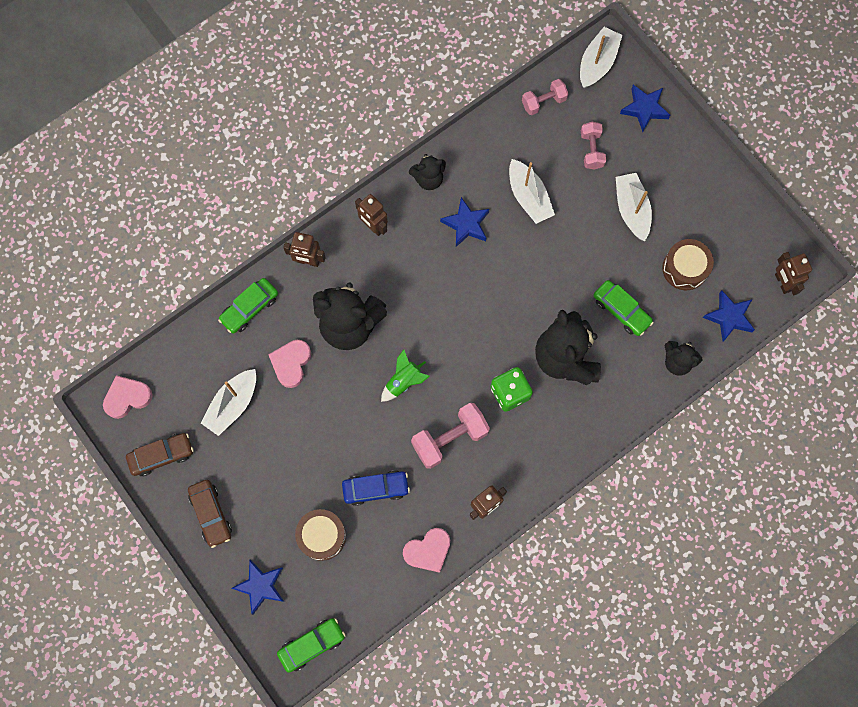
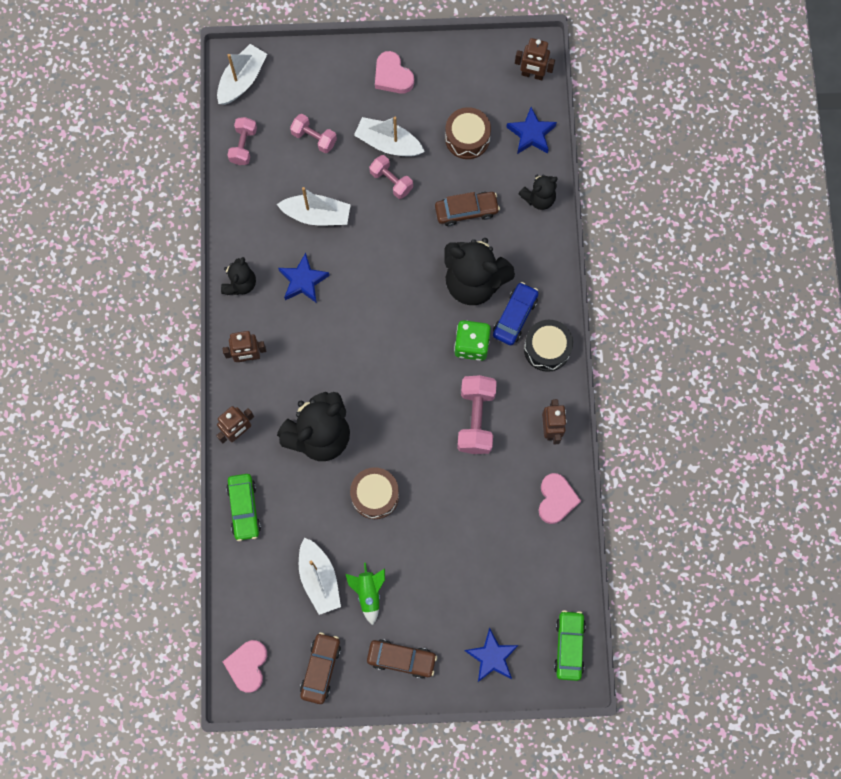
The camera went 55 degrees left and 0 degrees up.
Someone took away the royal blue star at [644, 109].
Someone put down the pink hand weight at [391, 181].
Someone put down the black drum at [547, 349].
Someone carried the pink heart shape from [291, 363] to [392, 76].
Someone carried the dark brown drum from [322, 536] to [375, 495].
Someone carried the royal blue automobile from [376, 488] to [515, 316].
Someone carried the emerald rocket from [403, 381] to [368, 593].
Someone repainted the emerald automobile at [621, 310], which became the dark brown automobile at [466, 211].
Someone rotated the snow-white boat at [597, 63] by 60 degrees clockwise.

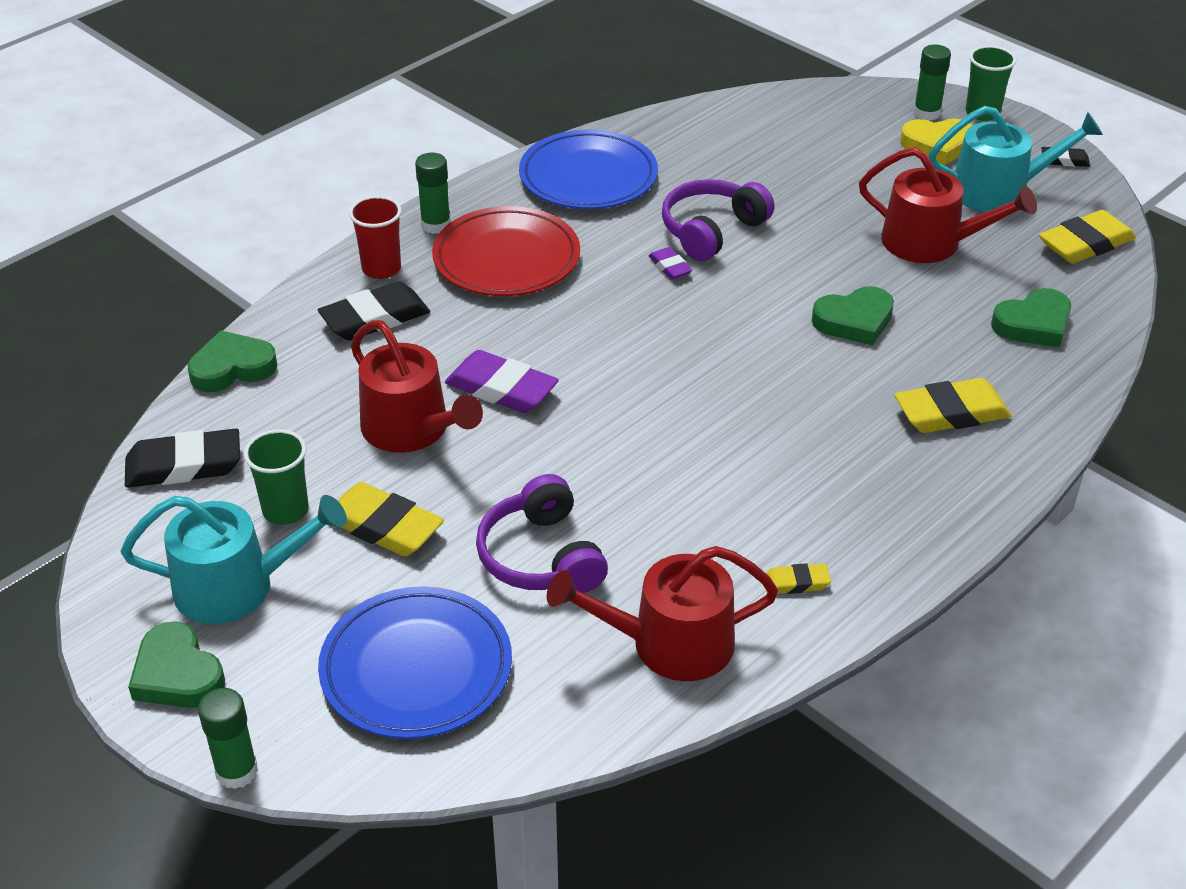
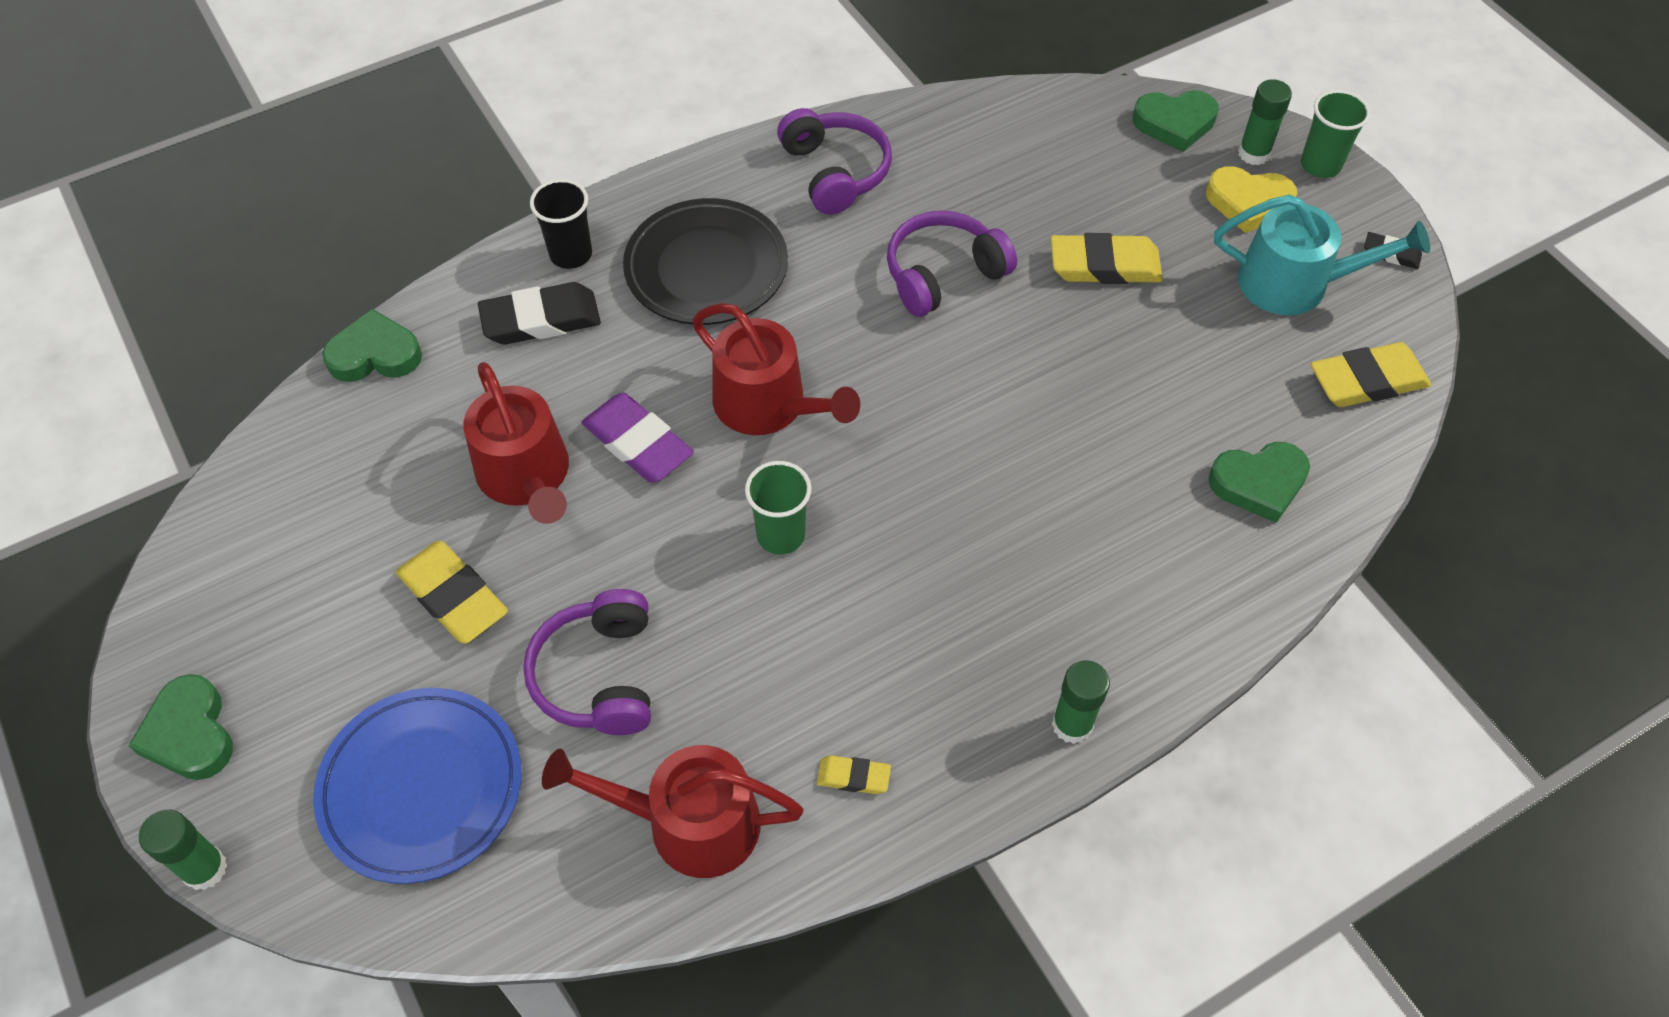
The camera went 15 degrees right and 15 degrees up.
Someone took away the aqua watering can at [236, 586].
Someone took away the black pencil eraser at [184, 465].
Someone took away the royal purple pencil eraser at [669, 267].
Someone carried the emerald beaker from [285, 510] to [781, 535].
Someone carried the emerald glue from [436, 225] to [1072, 724].
Someone carried the emerald heart shape from [854, 321] to [1174, 123].
Someone carried the red watering can from [931, 243] to [768, 405].
Someone carried the yellow pencil eraser from [951, 413] to [1104, 265].
Someone swapped the royal blue dinner plate at [588, 177] for the royal purple headset at [835, 172].
Someone repainted the red beaker at [381, 269], which became the black beaker at [571, 254].
Someone repainted the red dinner plate at [506, 259], which became the black dinner plate at [706, 268].

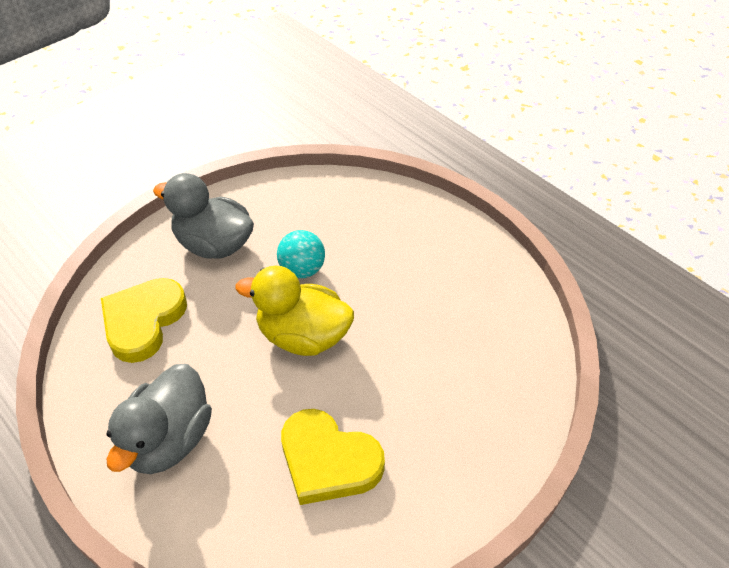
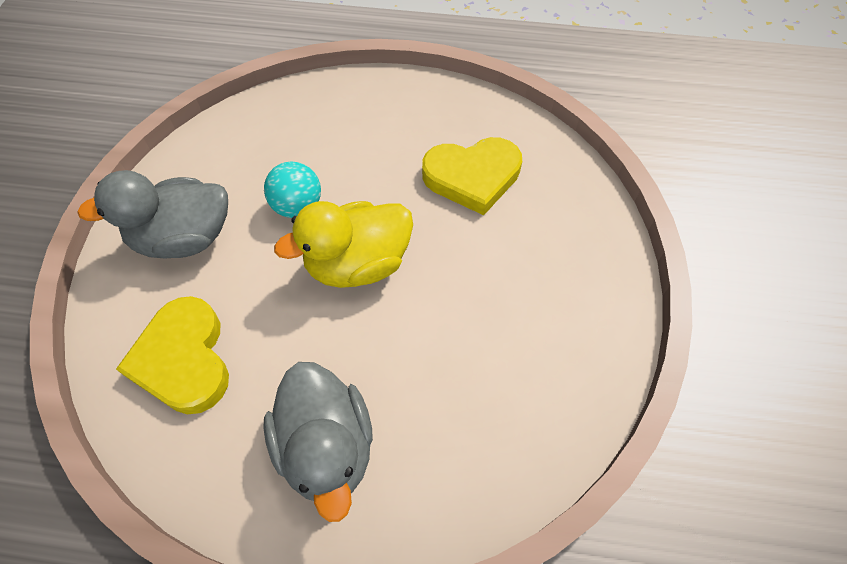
The camera went 40 degrees left and 10 degrees up.
Someone carried the yellow heart shape from [328, 461] to [472, 177].

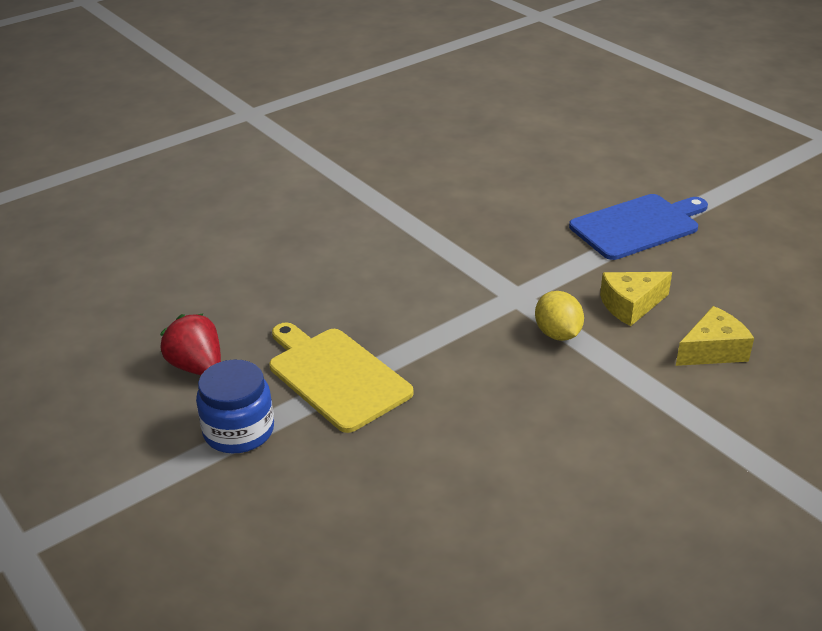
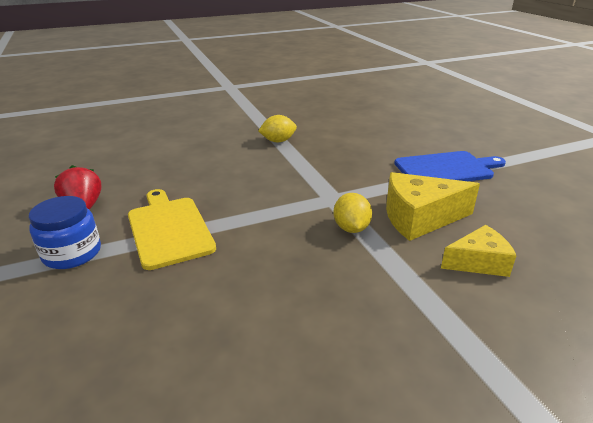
The camera went 15 degrees right and 5 degrees down.
Someone put down the yellow lemon at [278, 141].
Someone scaled the yellow cheese wedge at [631, 305] by 1.55.

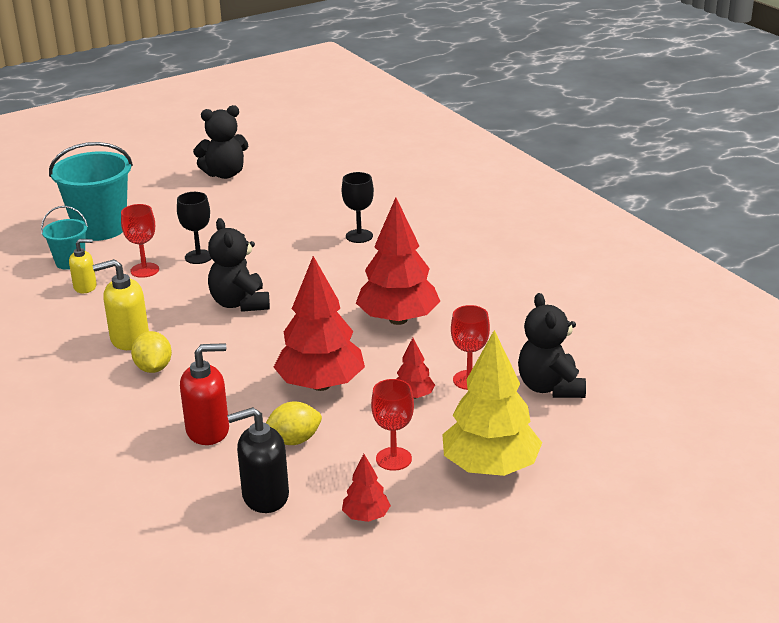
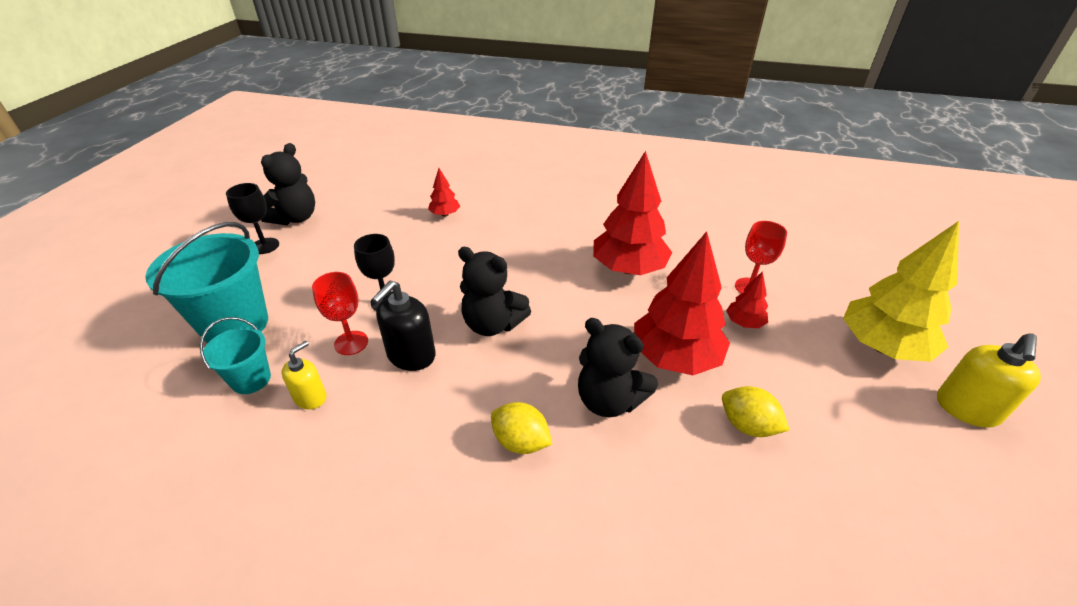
The camera went 45 degrees left and 10 degrees up.
Someone took away the red pump bottle at [208, 430].
Someone took away the red goblet at [393, 459].
Someone carried the yellow pump bottle from [129, 339] to [967, 409].
Someone carried the black pump bottle from [265, 496] to [411, 356].
Someone carried the black goblet from [359, 236] to [265, 246].
Someone carried the red fir tree from [366, 516] to [445, 214].
Someone carried the black stuffed bear from [550, 387] to [609, 400].
Someone rotated the yellow lemon at [293, 440] by 75 degrees counterclockwise.

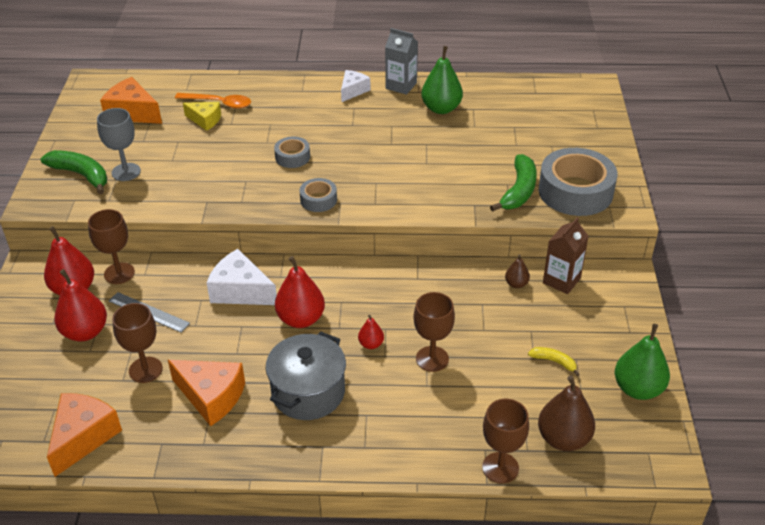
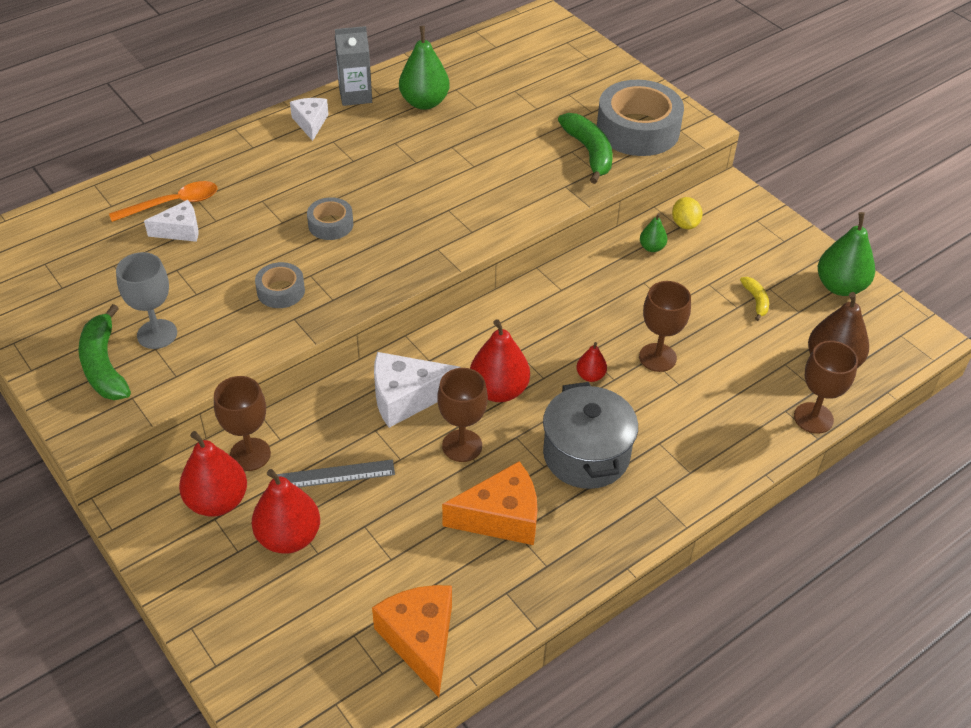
The camera went 40 degrees left and 5 degrees up.
Someone took away the orange-coloured cheese wedge at [132, 113].
Someone carried the dark brown goblet from [145, 370] to [462, 446].
Someone carried the gray tape from [318, 200] to [281, 291].
Someone swapped the dark brown carton at [561, 280] for the yellow lemon at [685, 224].
Someone repainted the yellow cheese wedge at [205, 120], which became the snow-white cheese wedge at [180, 230].
Someone repainted the dark brown pear fruit at [516, 284], which became the emerald pear fruit at [652, 247].
Someone rotated the emerald banana fruit at [81, 175] by 105 degrees counterclockwise.
Someone rotated the yellow banana fruit at [554, 361] by 90 degrees clockwise.

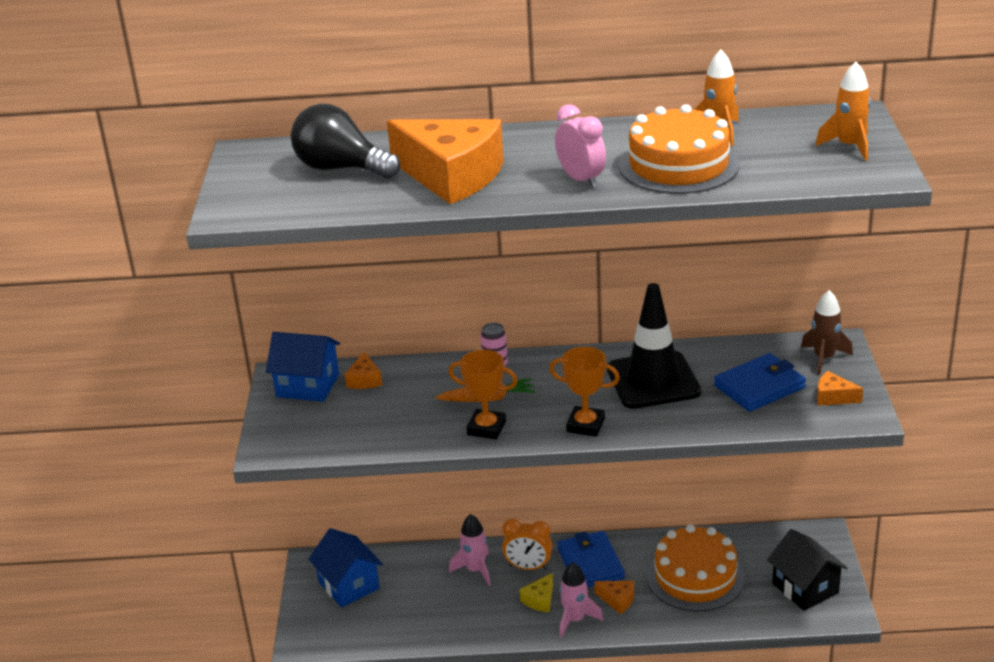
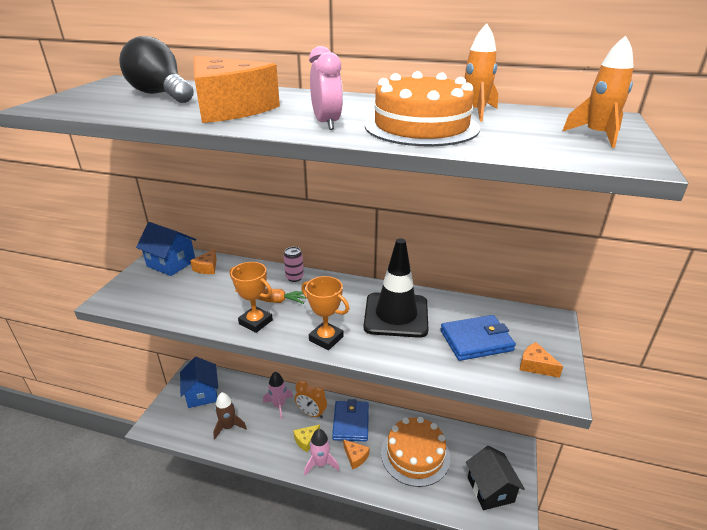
The camera went 15 degrees right and 0 degrees up.
Someone carried the dark brown rocket from [824, 358] to [229, 427].

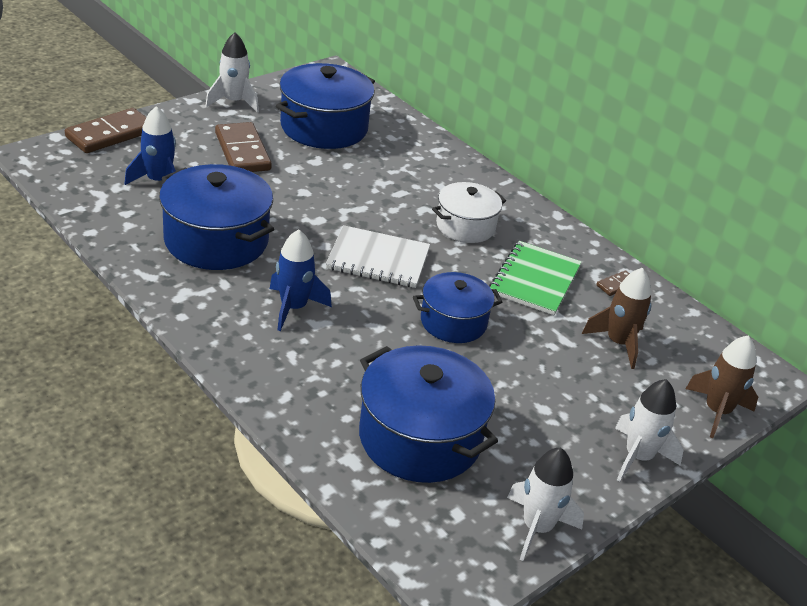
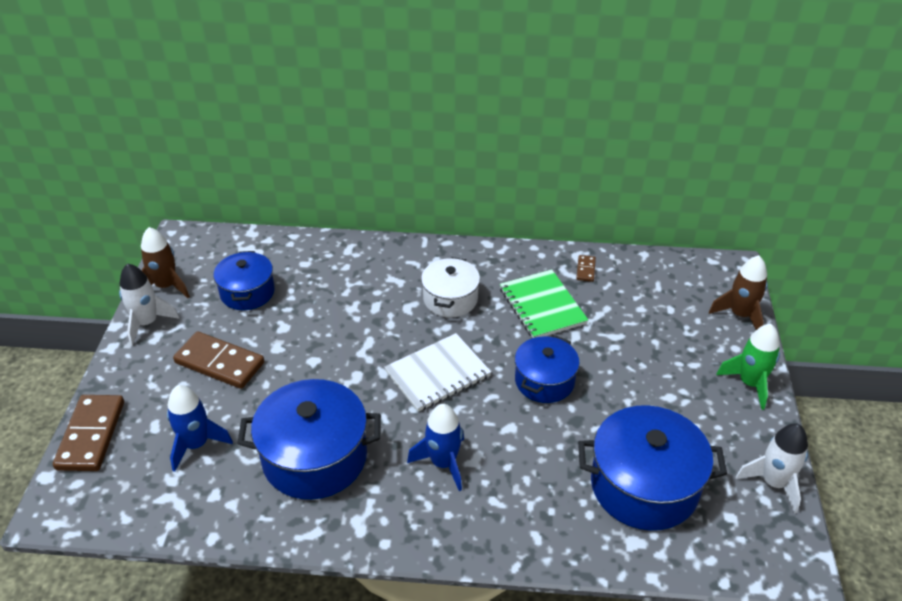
The camera went 40 degrees left and 5 degrees up.
Someone carried the dark brown rocket from [618, 343] to [166, 286].
Someone repainted the snow-white rocket at [638, 457], which became the emerald rocket at [750, 383].
Someone scaled the royal blue pot at [324, 127] by 0.62.

